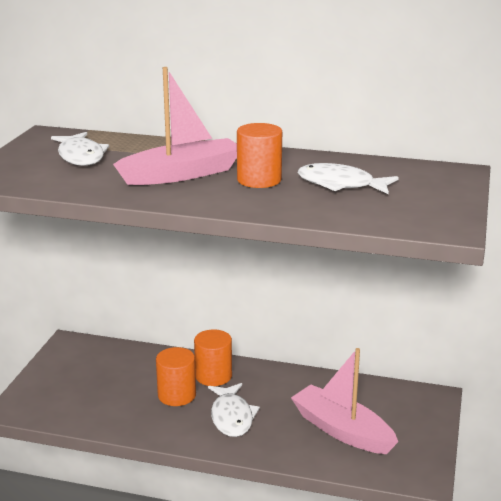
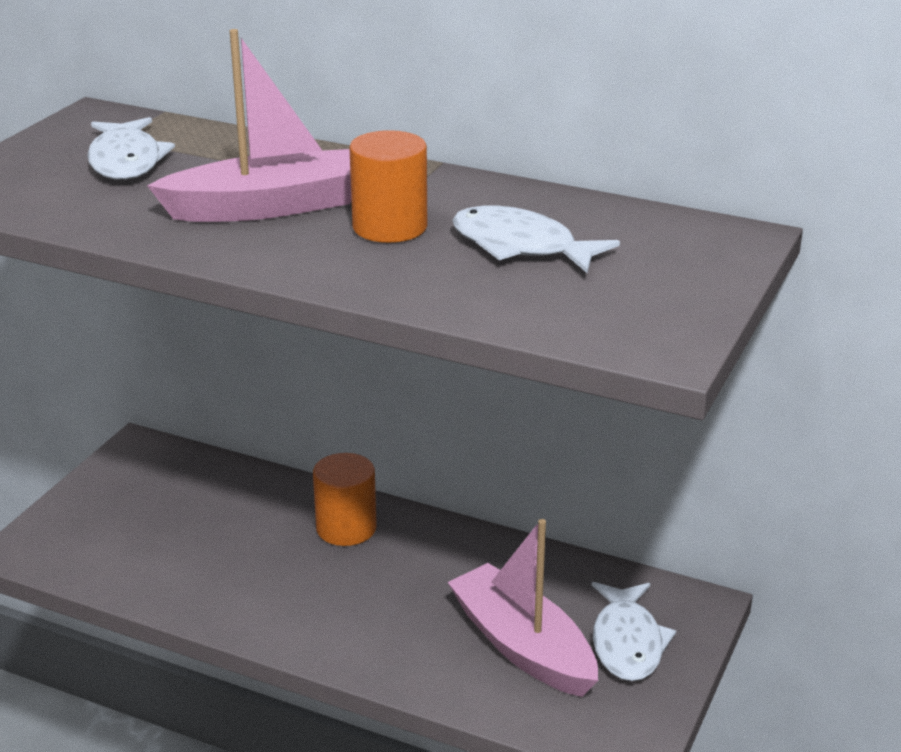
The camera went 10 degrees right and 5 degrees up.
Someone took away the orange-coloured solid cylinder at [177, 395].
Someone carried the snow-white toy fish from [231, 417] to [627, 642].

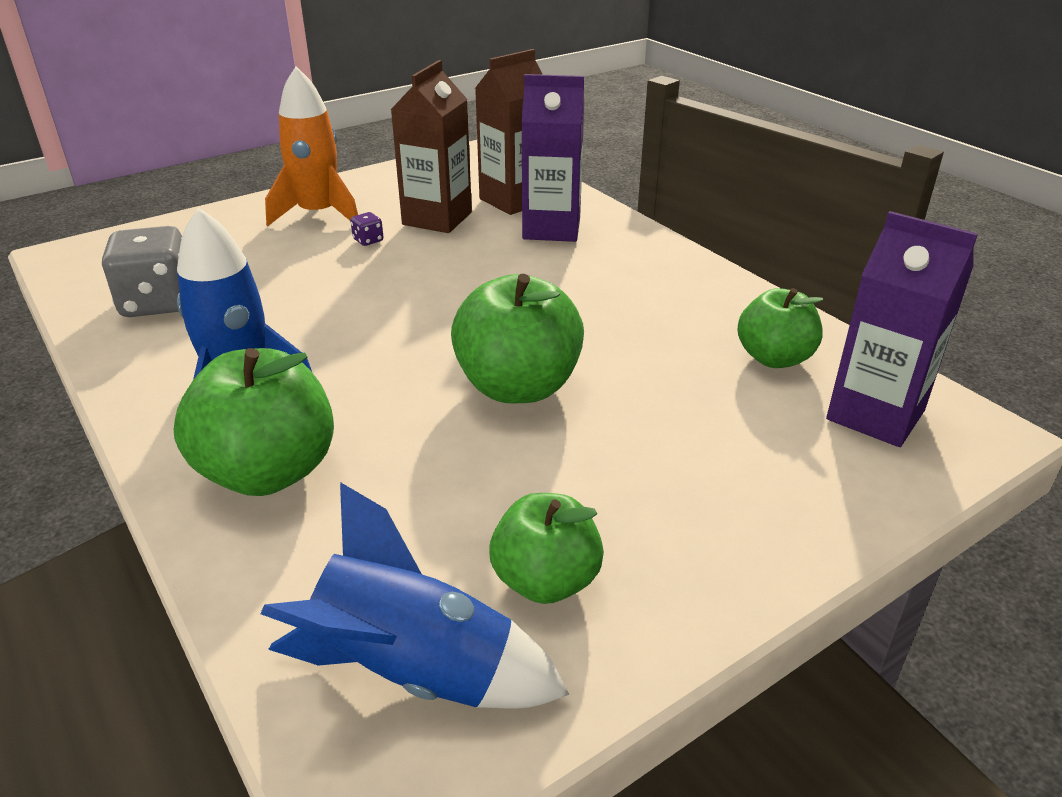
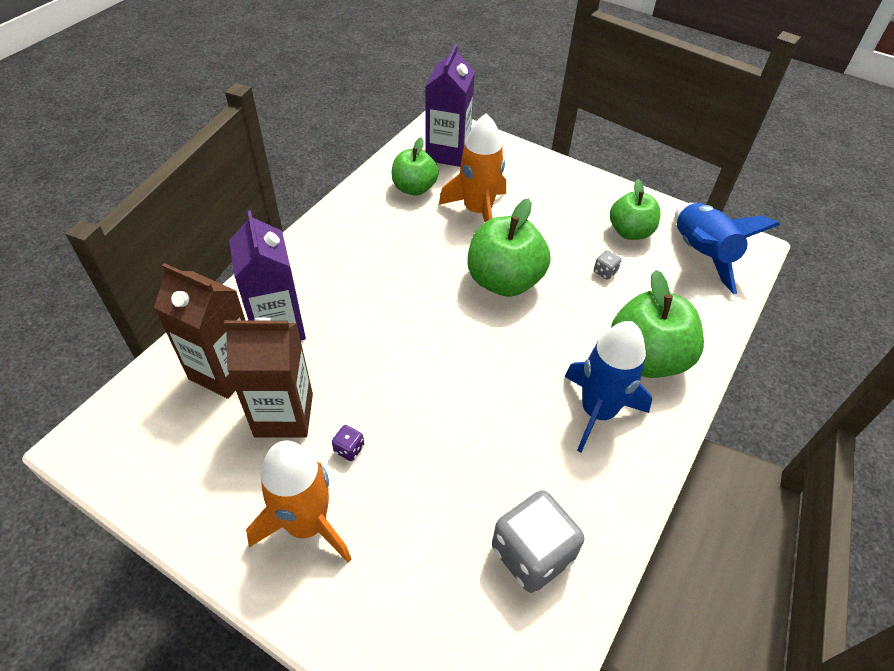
The camera went 115 degrees left and 15 degrees up.
Someone put down the orange-coloured rocket at [478, 211].
Someone put down the gray dice at [605, 272].

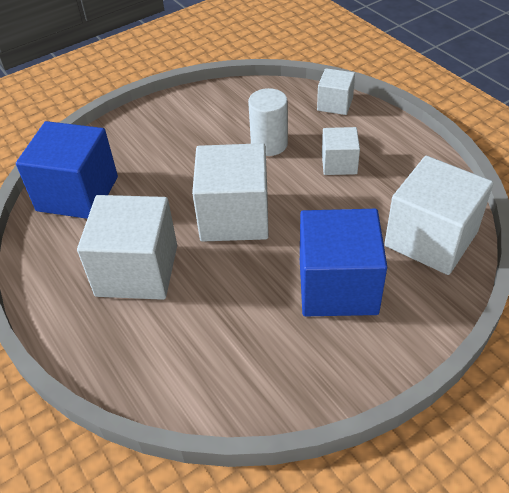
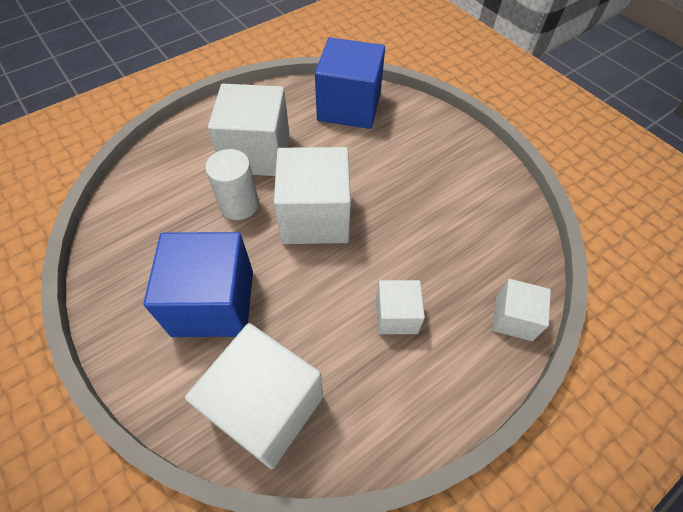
The camera went 85 degrees right and 10 degrees up.
Someone carried the snow-white solid cylinder from [269, 144] to [239, 204].

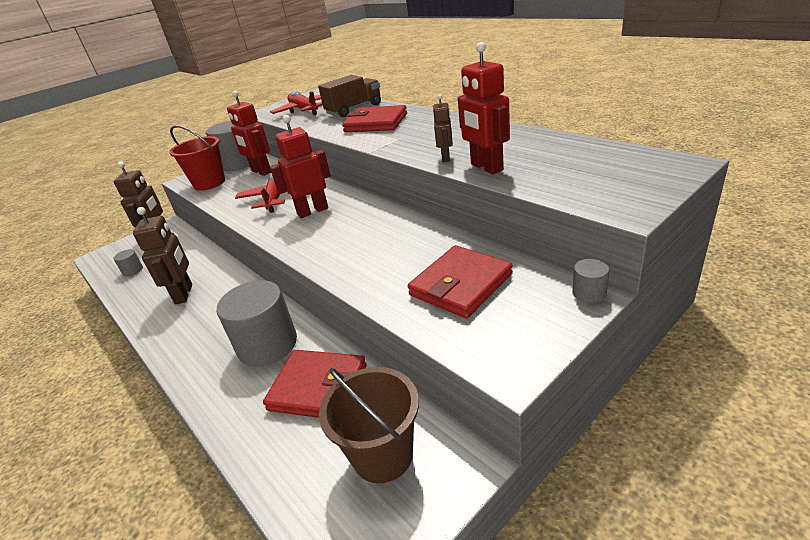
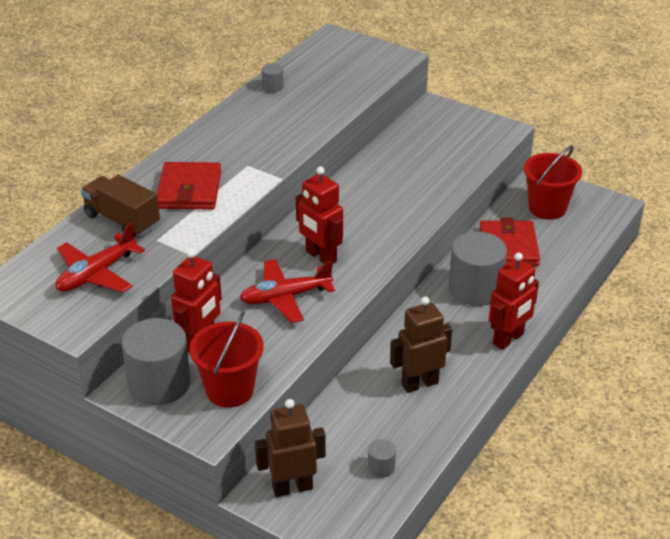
The camera went 110 degrees left and 5 degrees up.
Someone took away the red wallet at [461, 285].
Someone took away the dark brown robot figure at [446, 157].
Someone carried the red robot figure from [486, 167] to [508, 339].
Someone carried the gray solid cylinder from [589, 293] to [273, 87].
Someone repainted the dark brown sand bucket at [382, 455], which became the red sand bucket at [547, 208].

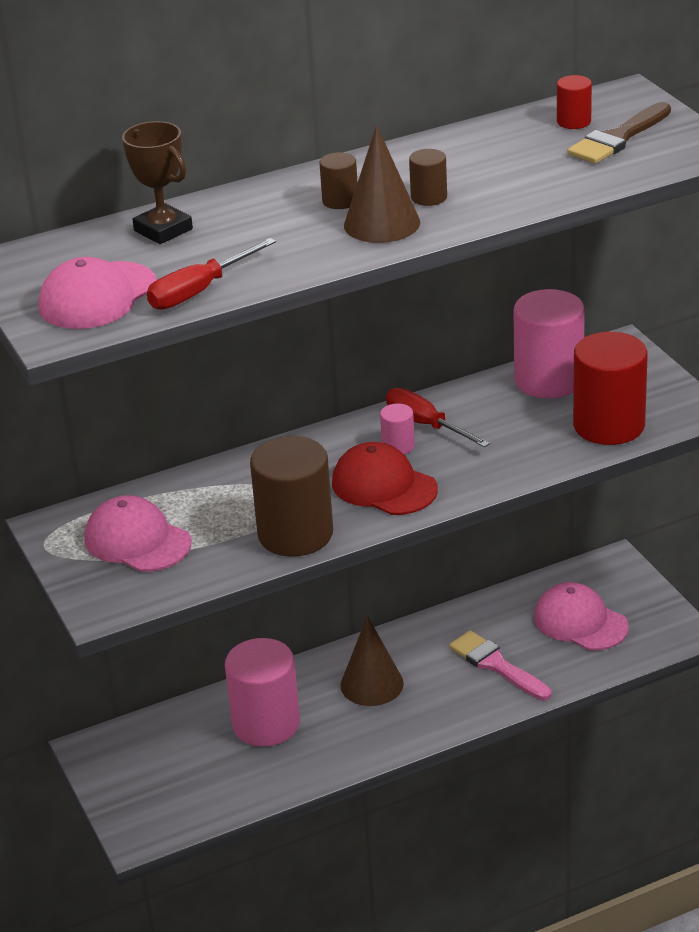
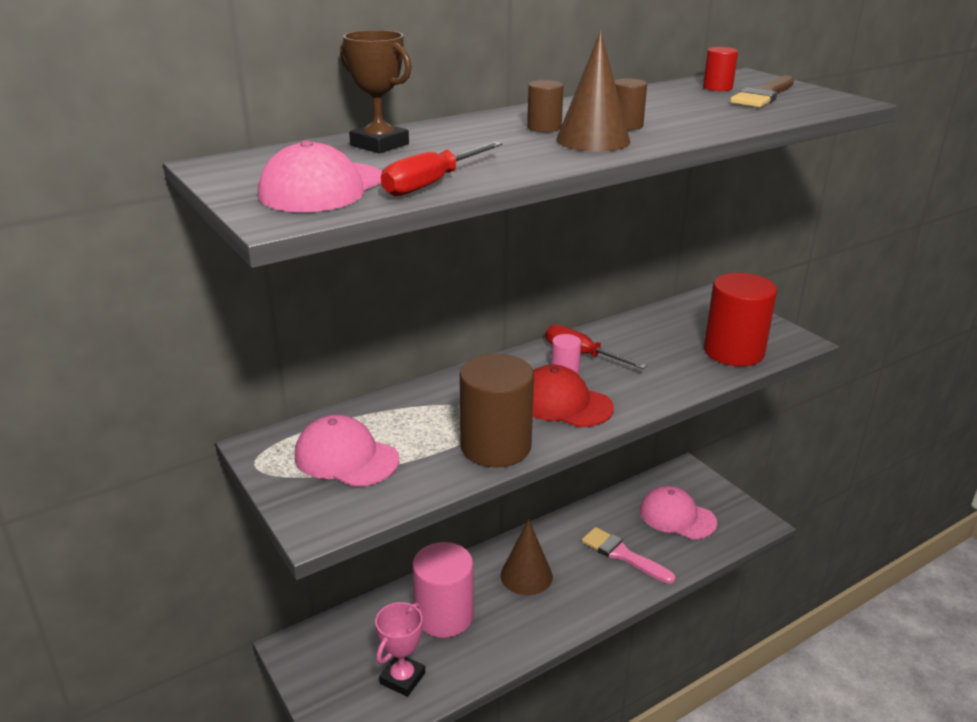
The camera went 10 degrees left and 5 degrees down.
Someone took away the pink solid cylinder at [548, 380].
Someone put down the pink trophy at [402, 678].

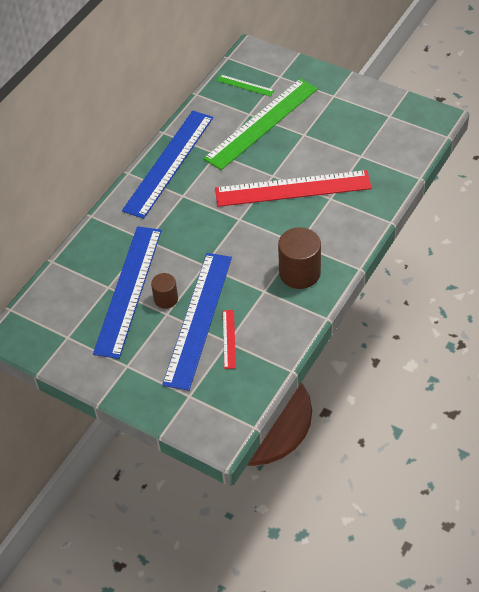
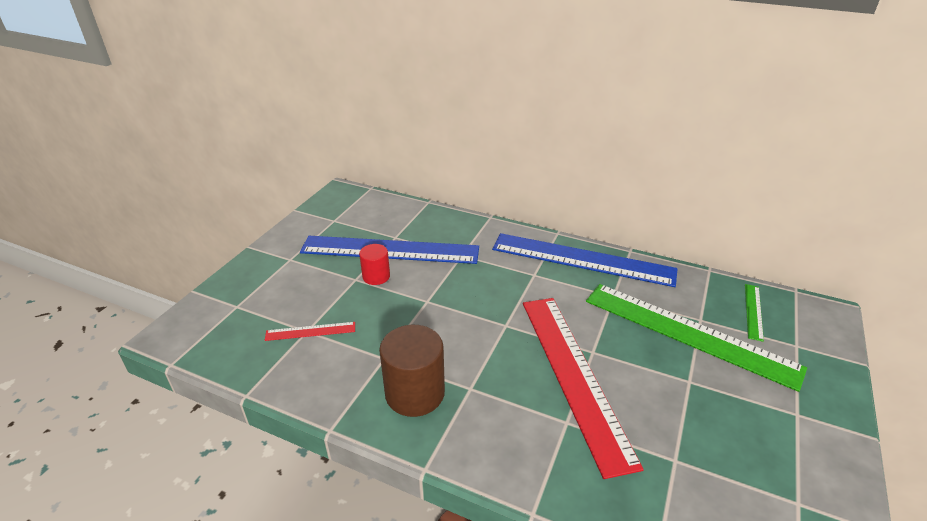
The camera went 80 degrees right and 15 degrees down.
Someone took away the royal blue measuring stick at [198, 319].
Someone repainted the dark brown solid cylinder at [166, 299], which became the red solid cylinder at [376, 276].

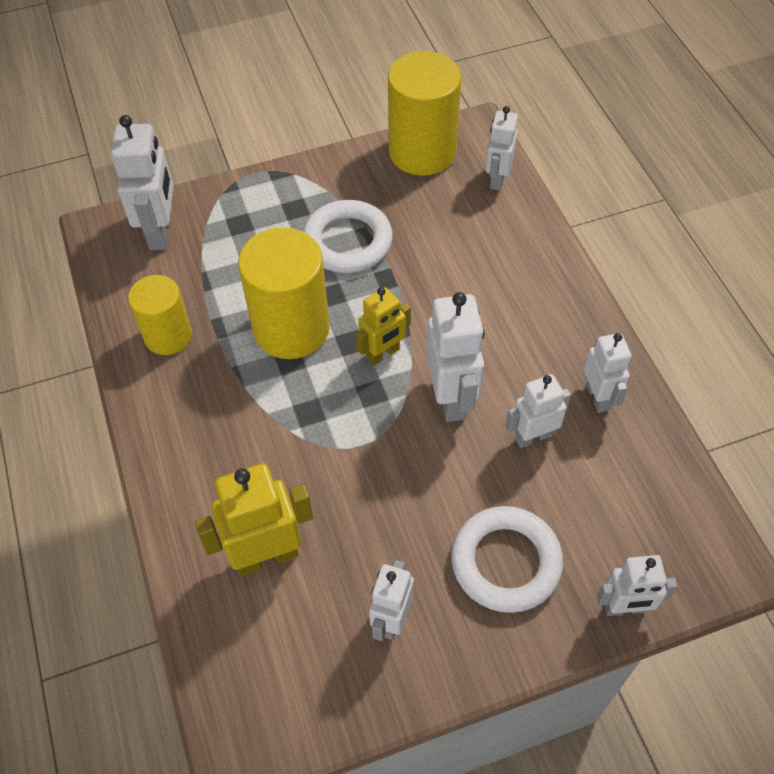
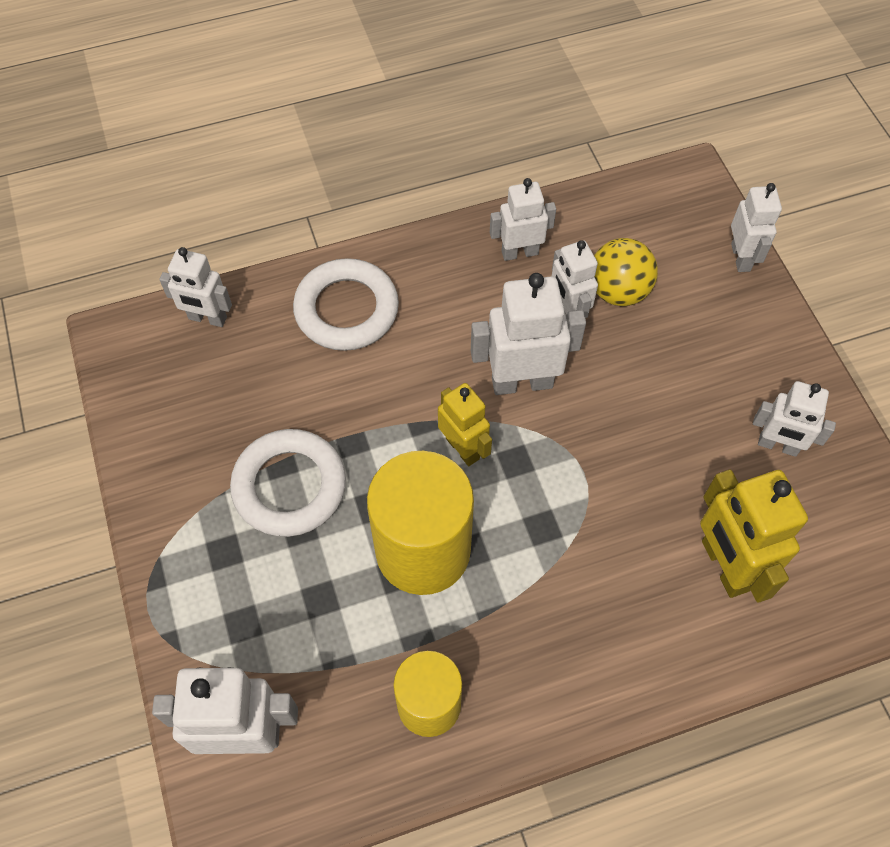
The camera went 90 degrees left and 5 degrees up.
Someone took away the yellow solid cylinder at [422, 152].
Someone put down the yellow play ball at [618, 291].
Someone carried the snow-white ring from [506, 562] to [346, 309].

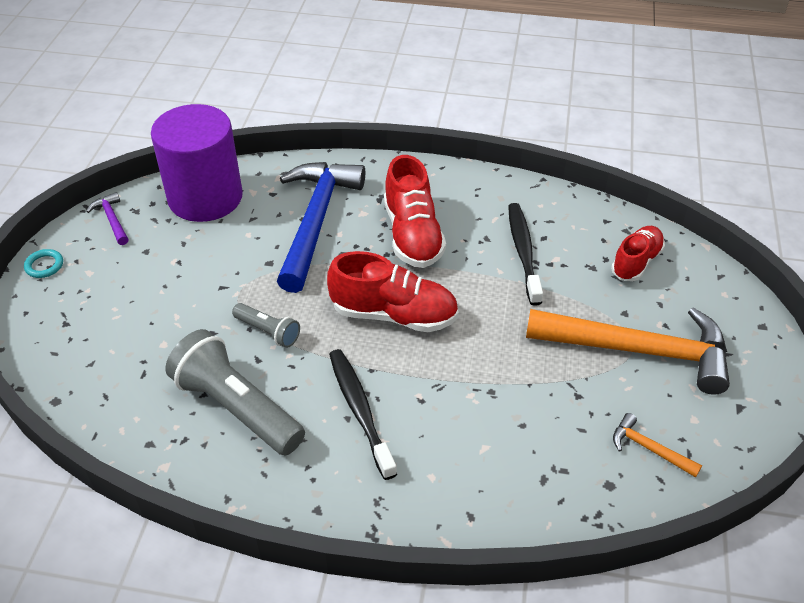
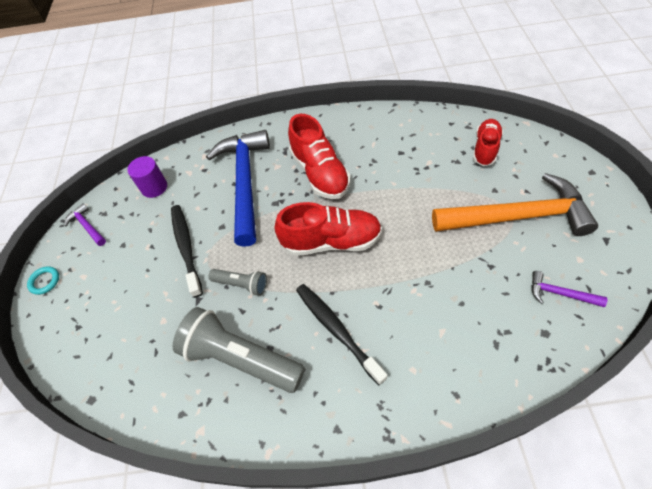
The camera went 10 degrees left and 10 degrees up.
Someone carried the black dental brush from [523, 252] to [186, 247].
Someone repainted the orange-coloured hammer at [649, 449], which became the royal purple hammer at [560, 293].
Someone scaled the royal purple solid cylinder at [205, 197] by 0.46.

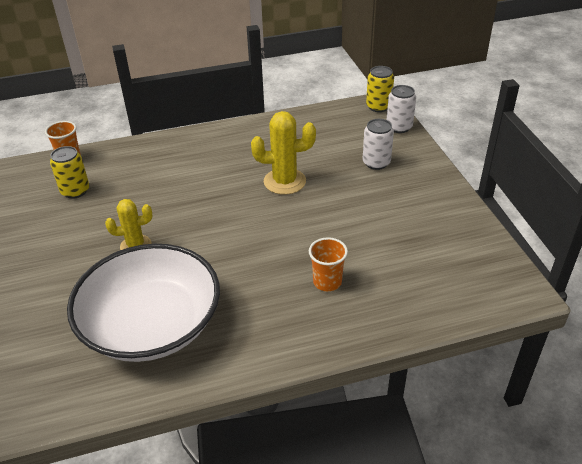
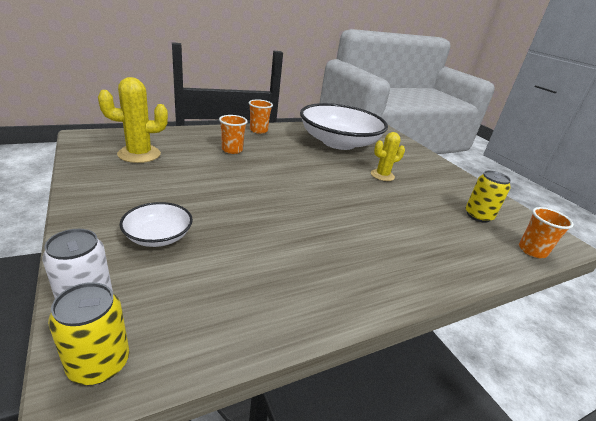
The camera went 165 degrees right and 10 degrees down.
Someone put down the orange-coloured beaker at [258, 130].
Someone carried the yellow cactus from [284, 181] to [139, 154].
Someone swapped the snow-white soda can at [376, 163] for the snow-white serving bowl at [158, 236].

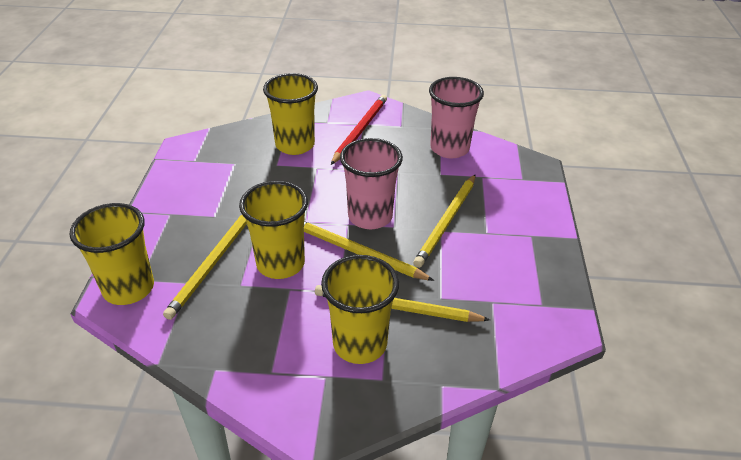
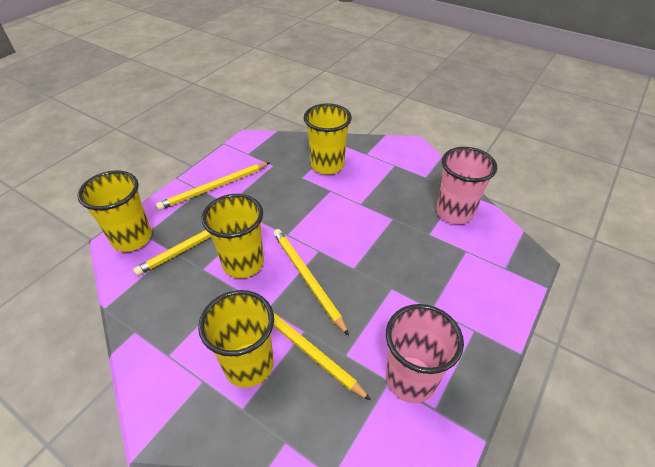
The camera went 30 degrees right and 5 degrees up.
Someone took away the red lead pencil at [360, 130].
Someone carried the pink beaker from [370, 216] to [410, 379].
Someone carried the yellow lead pencil from [446, 222] to [214, 187].

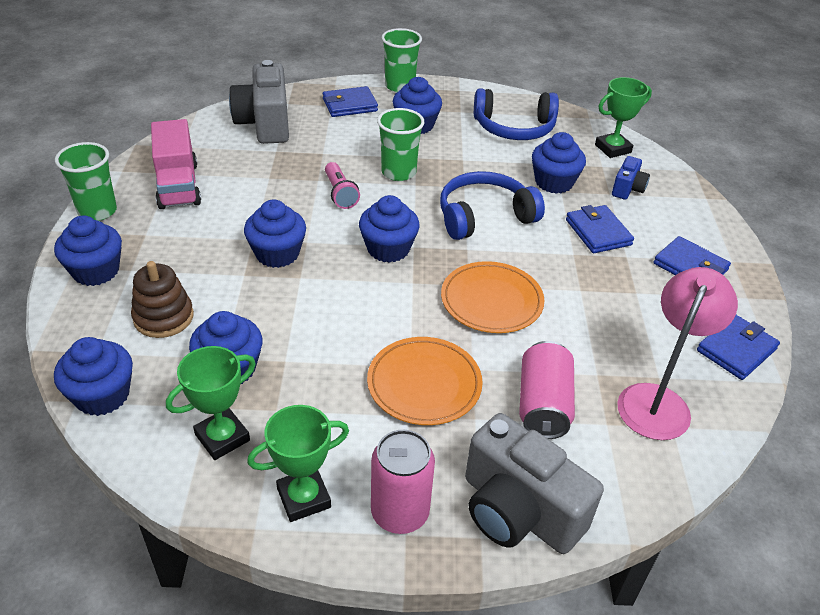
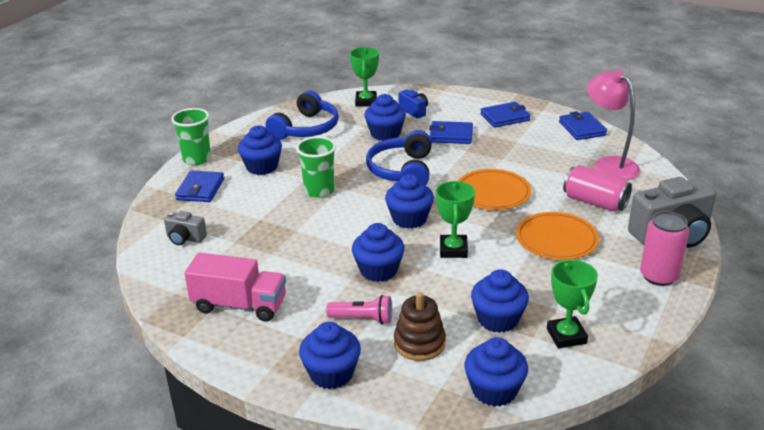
The camera went 60 degrees left and 10 degrees down.
Someone took away the emerald beaker at [97, 211].
Someone carried the emerald trophy from [304, 498] to [453, 250].
Someone carried the pink torch from [340, 193] to [363, 319].
Someone scaled the gray camera at [265, 124] by 0.50.

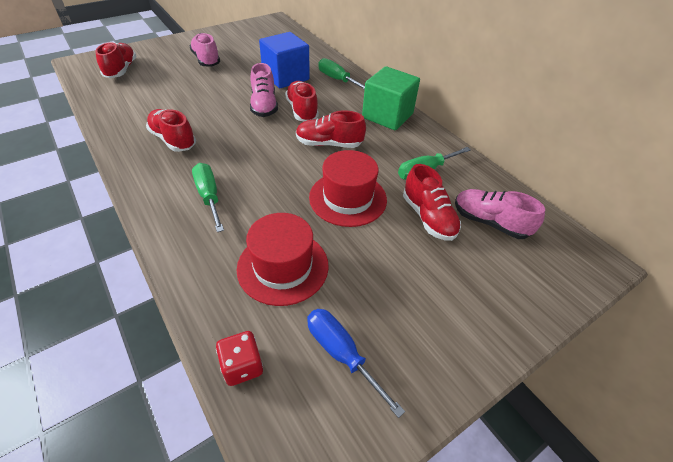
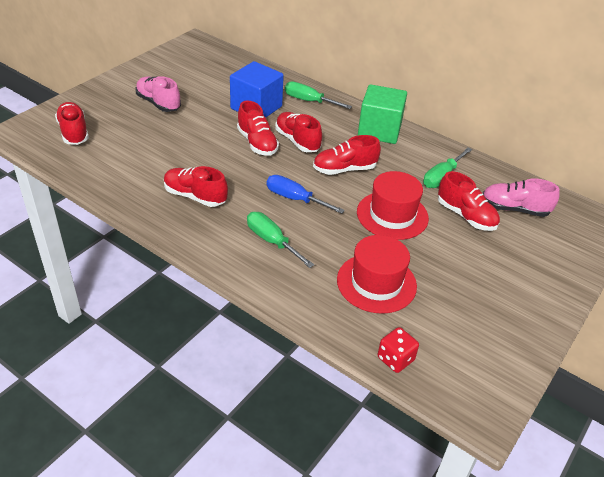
The camera went 20 degrees left and 5 degrees down.
Someone carried the royal blue flat screwdriver from [341, 353] to [295, 199].
Someone repainted the pink shoe at [264, 105], which became the red shoe at [257, 143].

